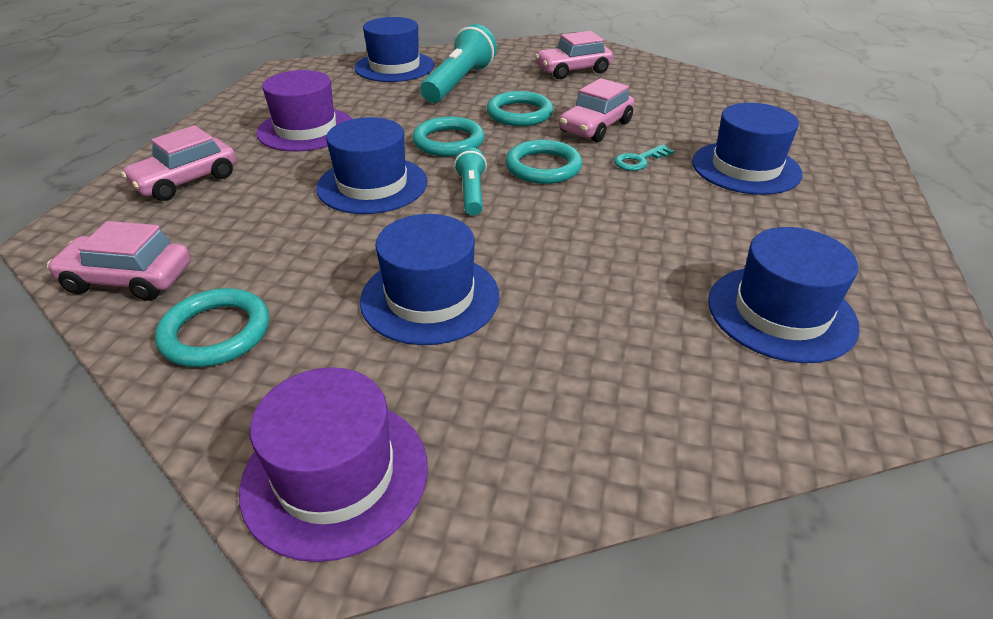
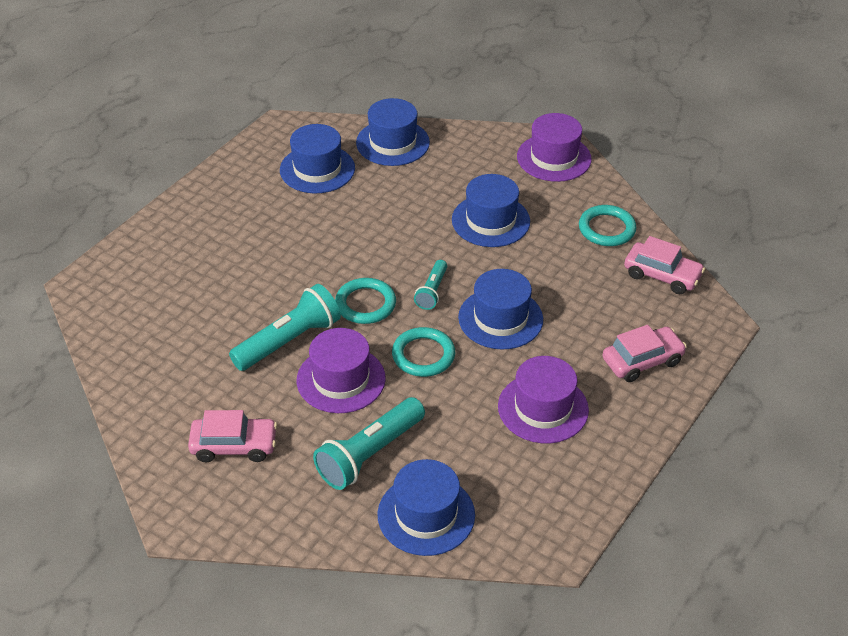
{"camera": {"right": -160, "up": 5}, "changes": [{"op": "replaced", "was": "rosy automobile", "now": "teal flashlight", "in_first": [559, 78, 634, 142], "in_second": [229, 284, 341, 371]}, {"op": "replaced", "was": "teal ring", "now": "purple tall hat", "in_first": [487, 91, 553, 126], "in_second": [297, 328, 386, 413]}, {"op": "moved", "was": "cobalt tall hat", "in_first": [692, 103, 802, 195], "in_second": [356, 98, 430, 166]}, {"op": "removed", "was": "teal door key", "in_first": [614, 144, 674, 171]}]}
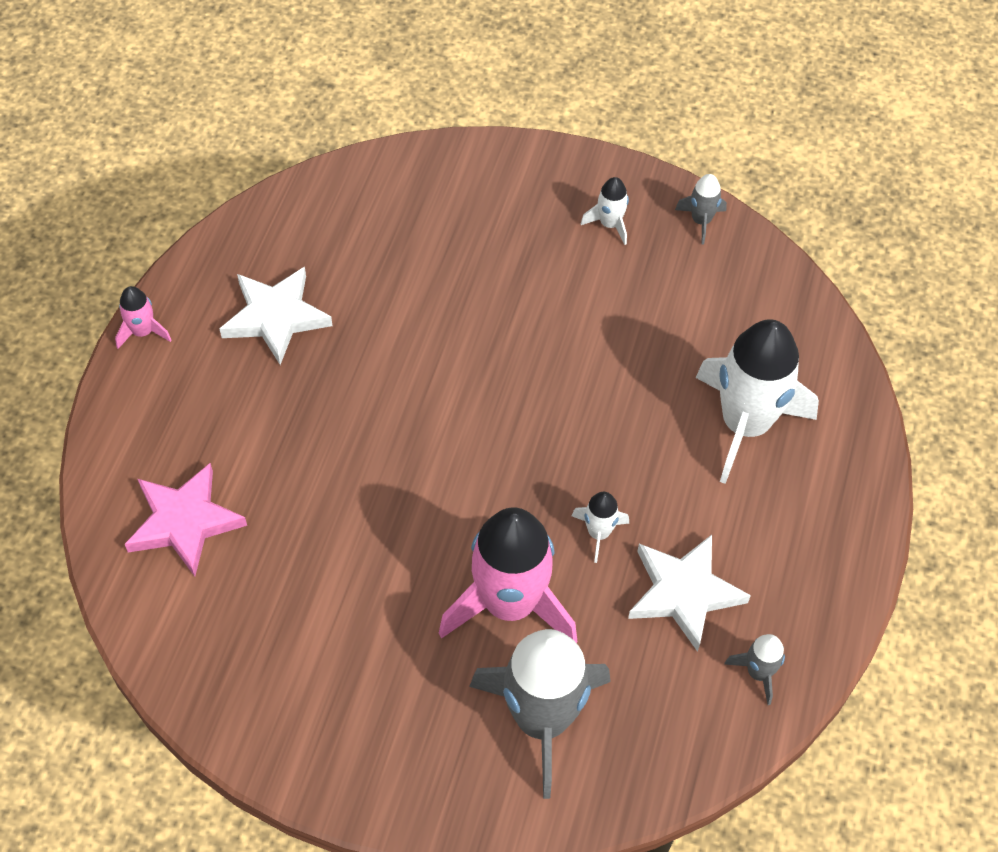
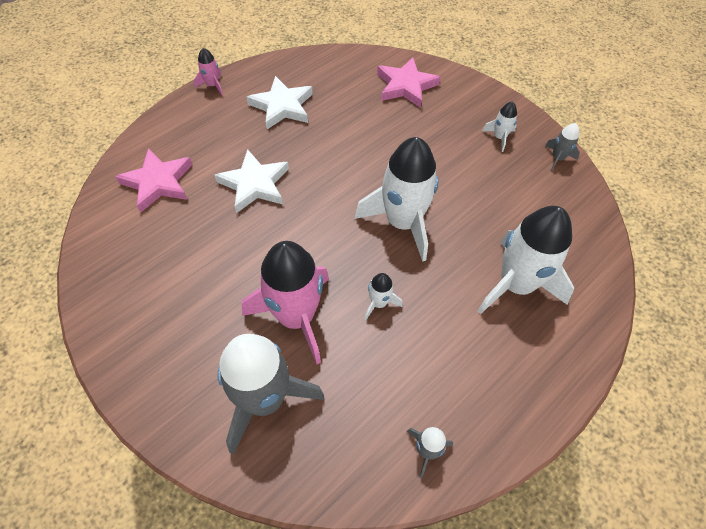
{"camera": {"right": 30, "up": 0}, "changes": [{"op": "moved", "was": "white star shape", "in_first": [628, 535, 751, 652], "in_second": [215, 149, 289, 213]}, {"op": "added", "now": "white toy rocket", "in_second": [355, 137, 438, 262]}, {"op": "added", "now": "rosy star shape", "in_second": [377, 57, 441, 108]}]}
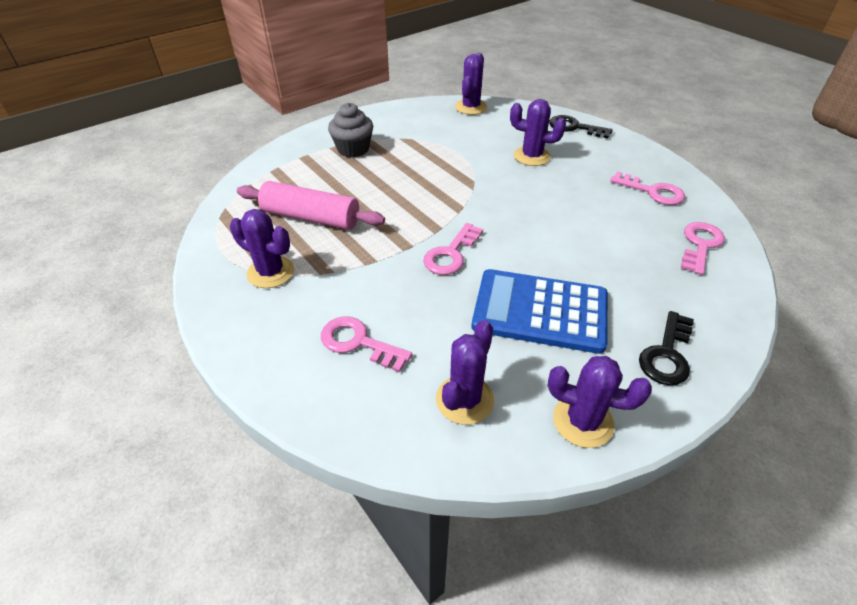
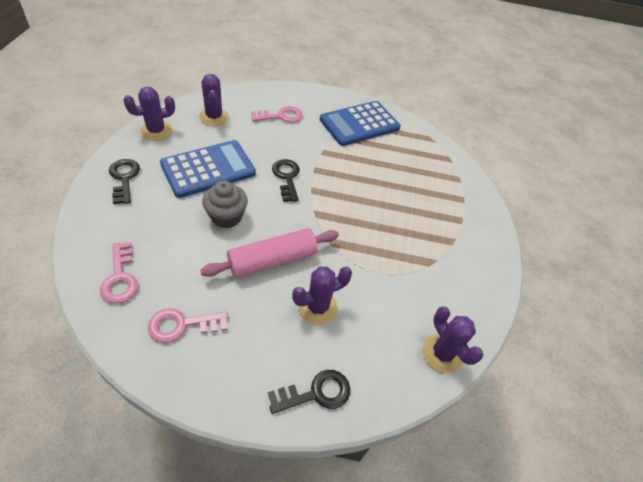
{"camera": {"right": 130, "up": 5}, "changes": [{"op": "moved", "was": "rosy pastry roller", "in_first": [237, 181, 385, 230], "in_second": [200, 228, 339, 278]}, {"op": "moved", "was": "ash-grey cupcake", "in_first": [328, 103, 373, 158], "in_second": [202, 181, 248, 228]}, {"op": "recoloured", "was": "rosy door key", "now": "jet-black door key", "in_first": [423, 223, 483, 275], "in_second": [272, 159, 300, 202]}, {"op": "replaced", "was": "purple saguaro cactus", "now": "cobalt calculator", "in_first": [230, 209, 294, 288], "in_second": [320, 101, 401, 146]}]}
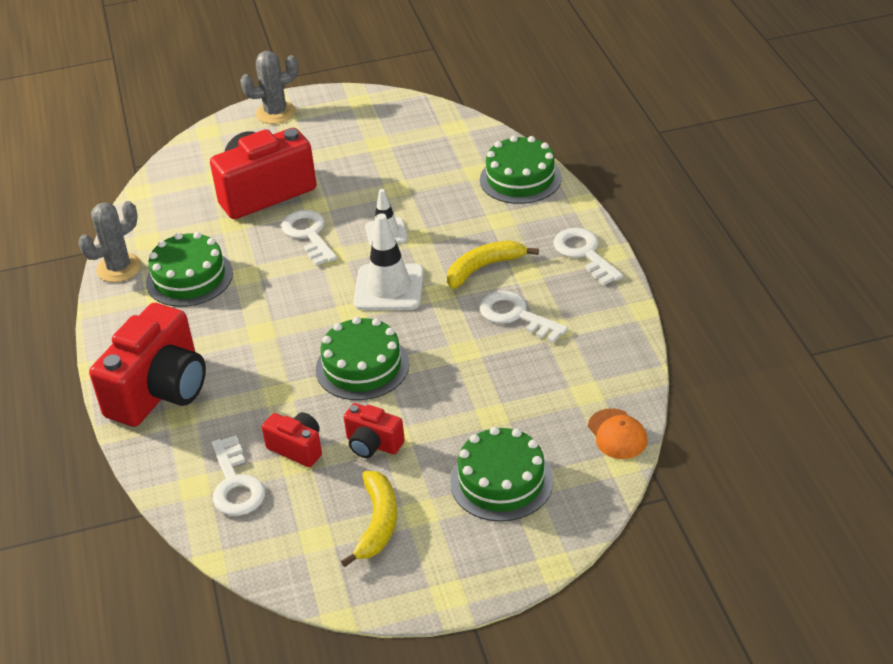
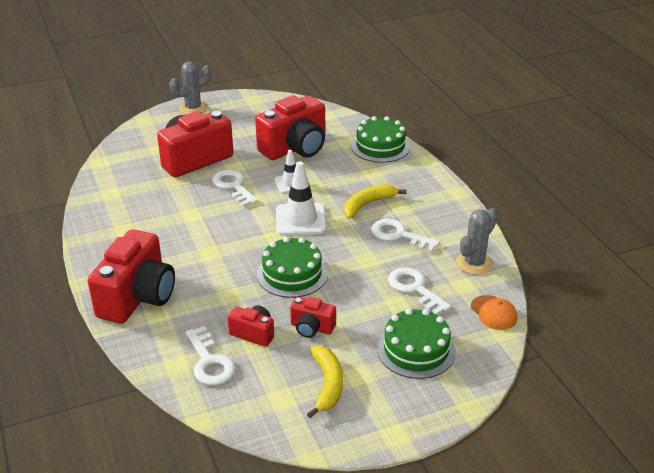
{"camera": {"right": -10, "up": -5}, "changes": [{"op": "added", "now": "red photo camera", "in_second": [255, 95, 325, 160]}, {"op": "moved", "was": "white door key", "in_first": [553, 228, 623, 286], "in_second": [388, 267, 451, 315]}, {"op": "moved", "was": "ash-grey saguaro cactus", "in_first": [78, 201, 142, 282], "in_second": [456, 208, 497, 275]}, {"op": "removed", "was": "leaf-green gateau", "in_first": [146, 232, 233, 307]}]}
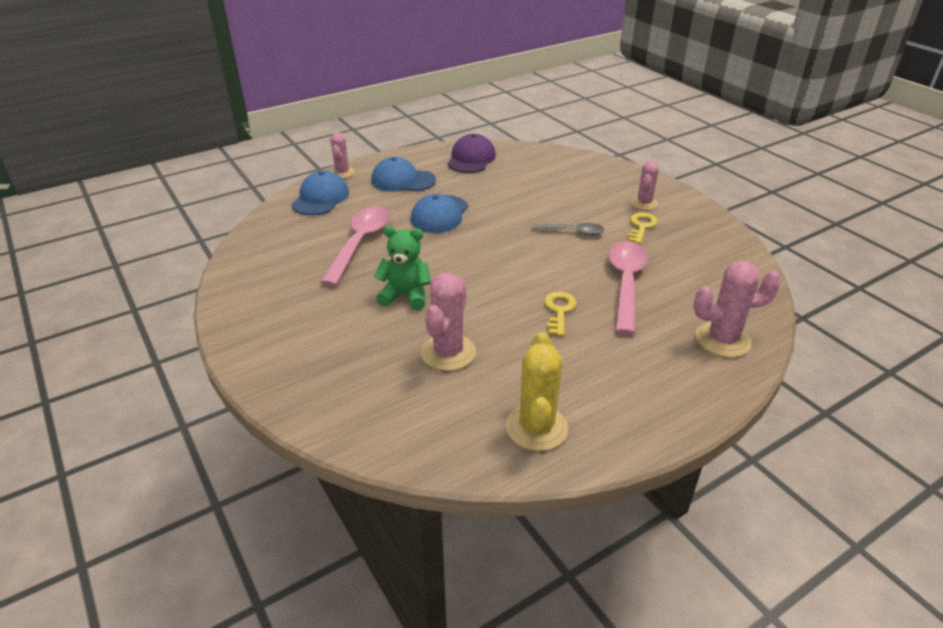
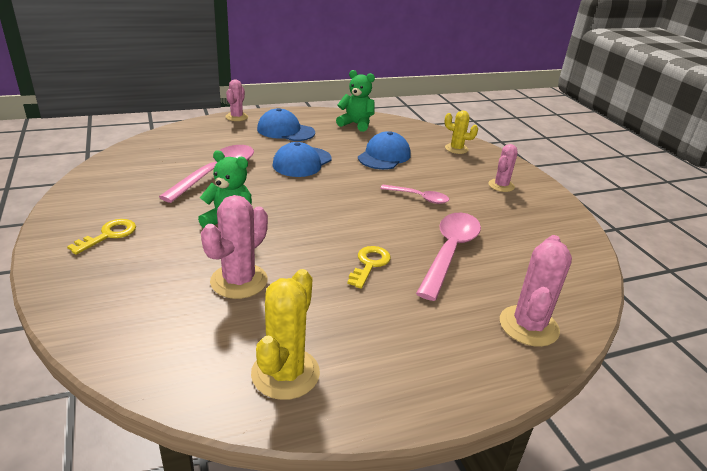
{"camera": {"right": 10, "up": -5}, "changes": [{"op": "moved", "was": "yellow door key", "in_first": [628, 212, 658, 244], "in_second": [67, 219, 136, 255]}, {"op": "replaced", "was": "purple cap", "now": "leaf-green teddy bear", "in_first": [448, 134, 496, 173], "in_second": [336, 70, 375, 132]}, {"op": "moved", "was": "cobalt cap", "in_first": [291, 170, 349, 215], "in_second": [358, 131, 410, 170]}, {"op": "recoloured", "was": "ash-grey tablespoon", "now": "rosy tablespoon", "in_first": [532, 223, 604, 235], "in_second": [380, 185, 449, 204]}, {"op": "added", "now": "yellow saguaro cactus", "in_second": [444, 111, 478, 154]}, {"op": "turned", "was": "rosy saguaro cactus", "in_first": [693, 261, 782, 357], "in_second": [500, 235, 572, 347], "clockwise": -75}]}
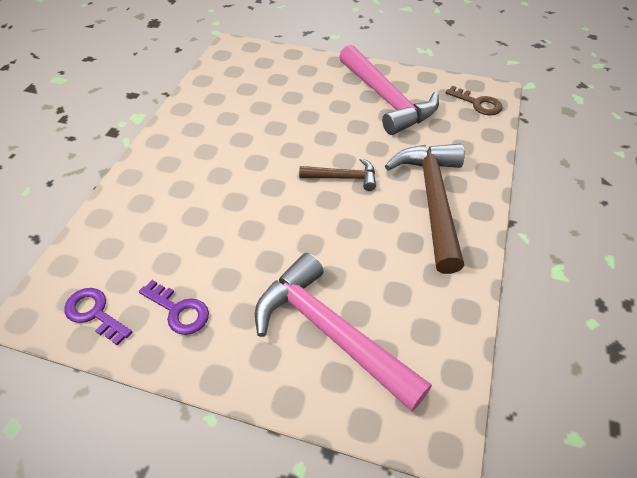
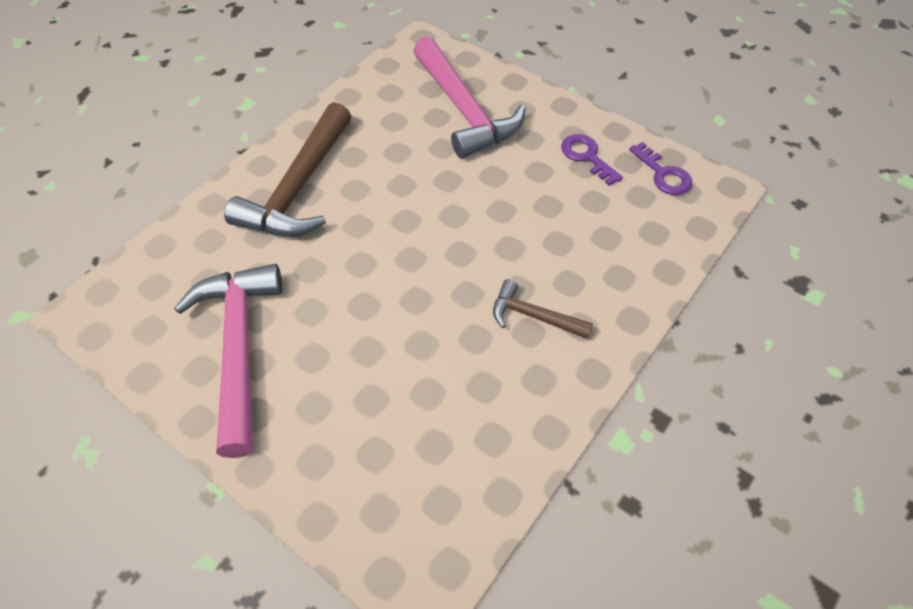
{"camera": {"right": -160, "up": 5}, "changes": [{"op": "moved", "was": "dark brown carpenter's hammer", "in_first": [299, 158, 376, 191], "in_second": [493, 279, 593, 339]}, {"op": "removed", "was": "dark brown door key", "in_first": [446, 86, 503, 116]}]}
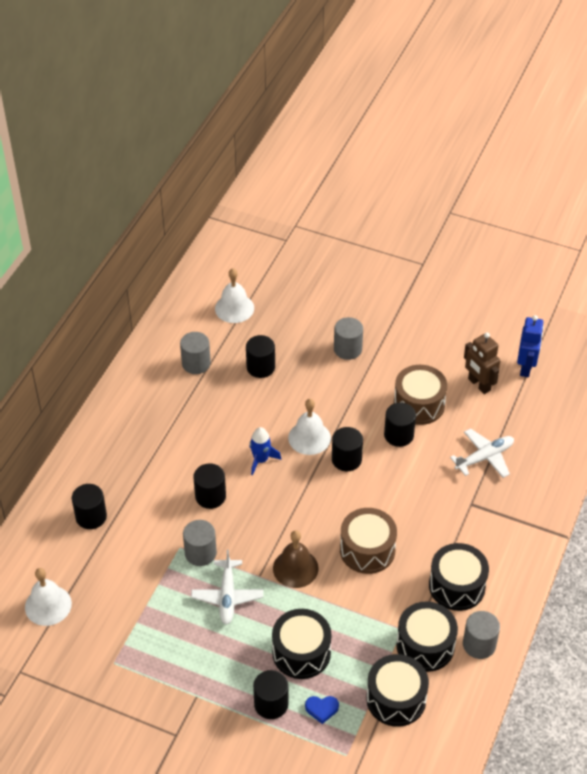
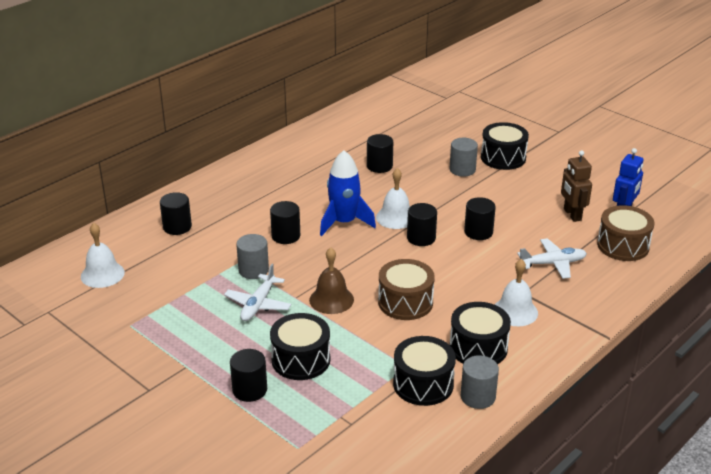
{"camera": {"right": 20, "up": -15}, "changes": [{"op": "resized", "was": "cobalt toy rocket", "in_first": [249, 427, 281, 475], "in_second": [320, 150, 376, 236], "ratio": 1.7}, {"op": "moved", "was": "jet-black toy drum", "in_first": [366, 654, 429, 727], "in_second": [481, 122, 529, 170]}, {"op": "moved", "was": "white hand bell", "in_first": [215, 268, 254, 323], "in_second": [495, 259, 538, 326]}, {"op": "moved", "was": "dark brown toy drum", "in_first": [394, 365, 447, 425], "in_second": [597, 205, 654, 261]}, {"op": "removed", "was": "ash-grey cylinder", "in_first": [180, 332, 211, 374]}, {"op": "removed", "was": "cobalt heart", "in_first": [305, 696, 339, 724]}]}
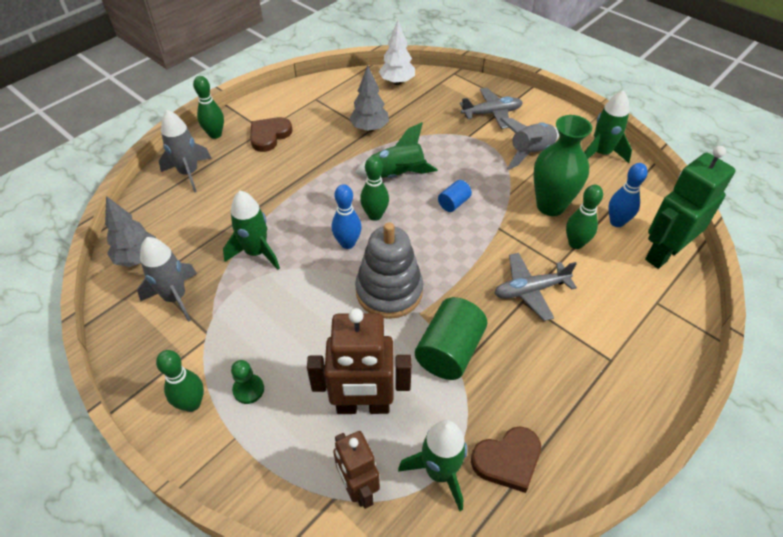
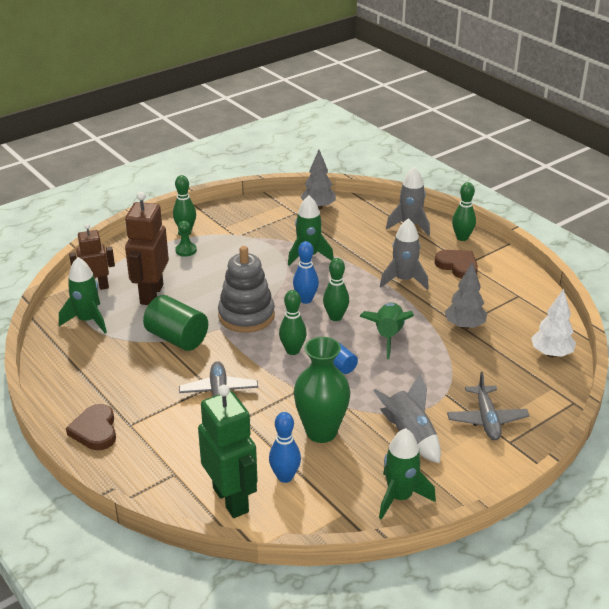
{"camera": {"right": 100, "up": -15}, "changes": [{"op": "moved", "was": "dark brown heart", "in_first": [471, 426, 541, 493], "in_second": [66, 404, 116, 450]}, {"op": "moved", "was": "leaf-green tenpin", "in_first": [566, 185, 603, 249], "in_second": [279, 290, 307, 355]}, {"op": "moved", "was": "ash-grey toy rocket", "in_first": [137, 237, 197, 322], "in_second": [380, 218, 429, 290]}]}
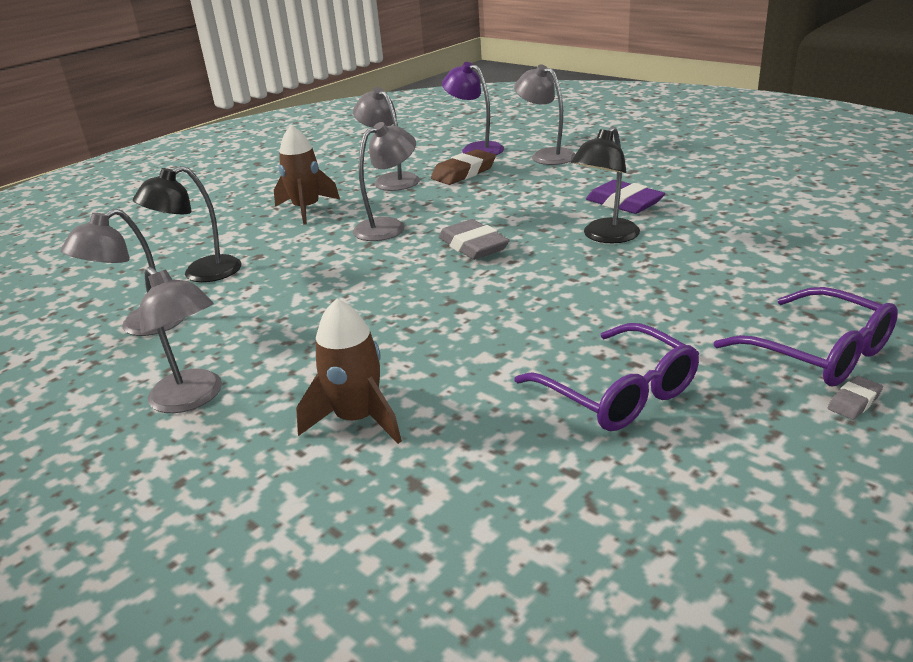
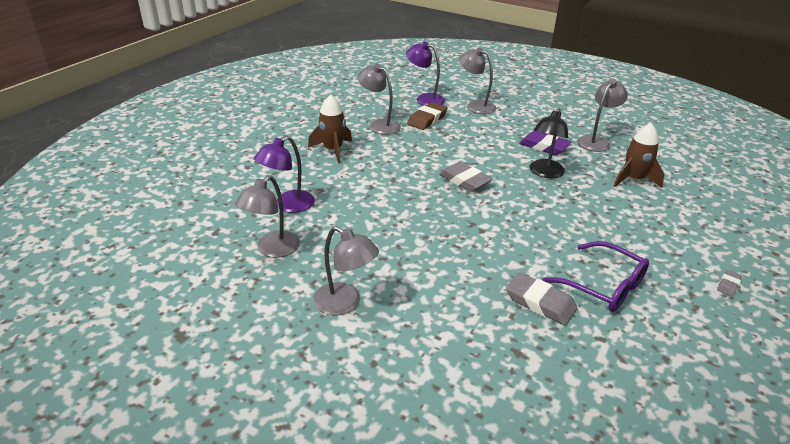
{"camera": {"right": -15, "up": 5}, "changes": [{"op": "recoloured", "was": "jet-black desk lamp", "now": "purple desk lamp", "in_first": [133, 166, 241, 282], "in_second": [254, 136, 315, 213]}, {"op": "added", "now": "ash-grey eraser", "in_second": [506, 272, 578, 326]}, {"op": "moved", "was": "ash-grey desk lamp", "in_first": [353, 122, 416, 241], "in_second": [577, 79, 628, 152]}, {"op": "moved", "was": "dark brown toy rocket", "in_first": [296, 298, 402, 444], "in_second": [613, 123, 664, 188]}, {"op": "removed", "was": "purple eyeglasses", "in_first": [714, 287, 898, 386]}]}
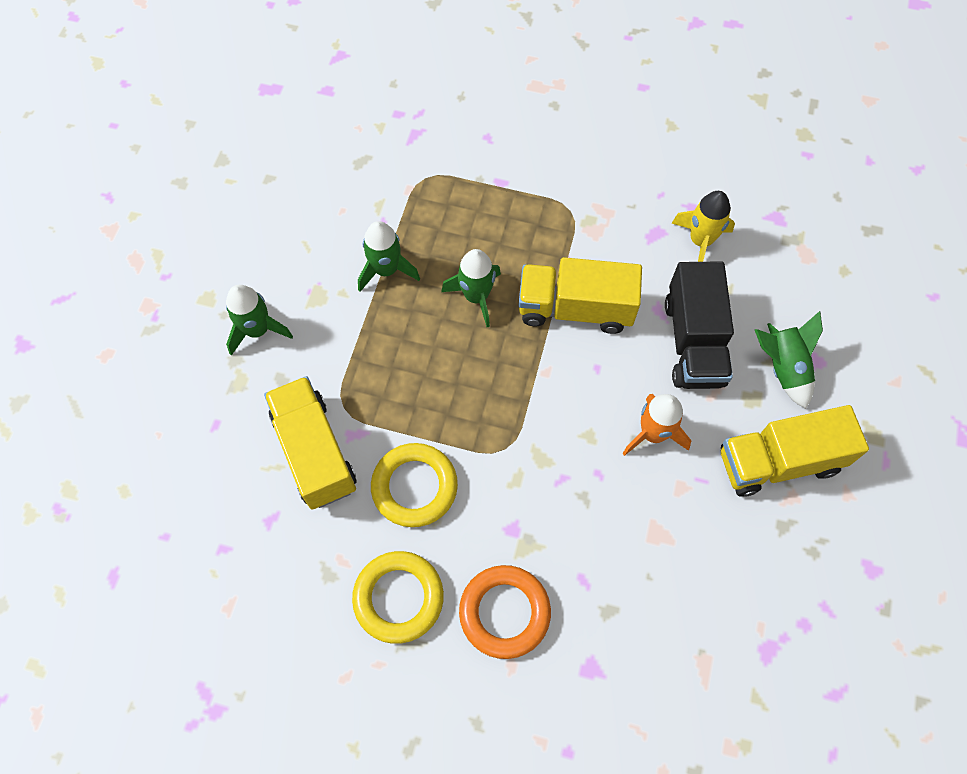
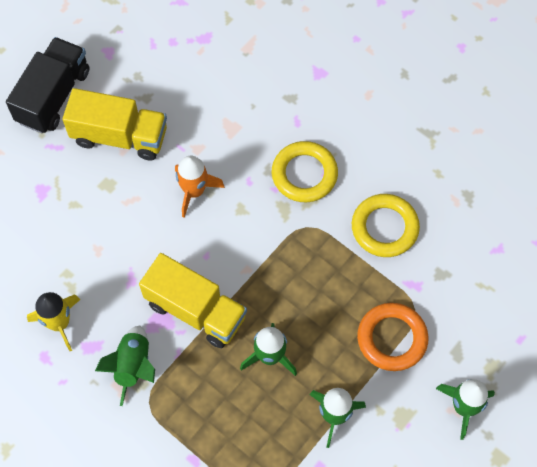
{"camera": {"right": -155, "up": 0}, "changes": [{"op": "moved", "was": "jet-black toy truck", "in_first": [665, 261, 734, 389], "in_second": [6, 37, 90, 134]}, {"op": "moved", "was": "leaf-green toy rocket", "in_first": [755, 311, 823, 409], "in_second": [95, 325, 155, 406]}, {"op": "moved", "was": "yellow ring", "in_first": [352, 551, 444, 644], "in_second": [272, 141, 338, 202]}, {"op": "moved", "was": "orange ring", "in_first": [459, 565, 551, 659], "in_second": [357, 303, 429, 371]}, {"op": "removed", "was": "yellow toy truck", "in_first": [264, 376, 356, 510]}]}
